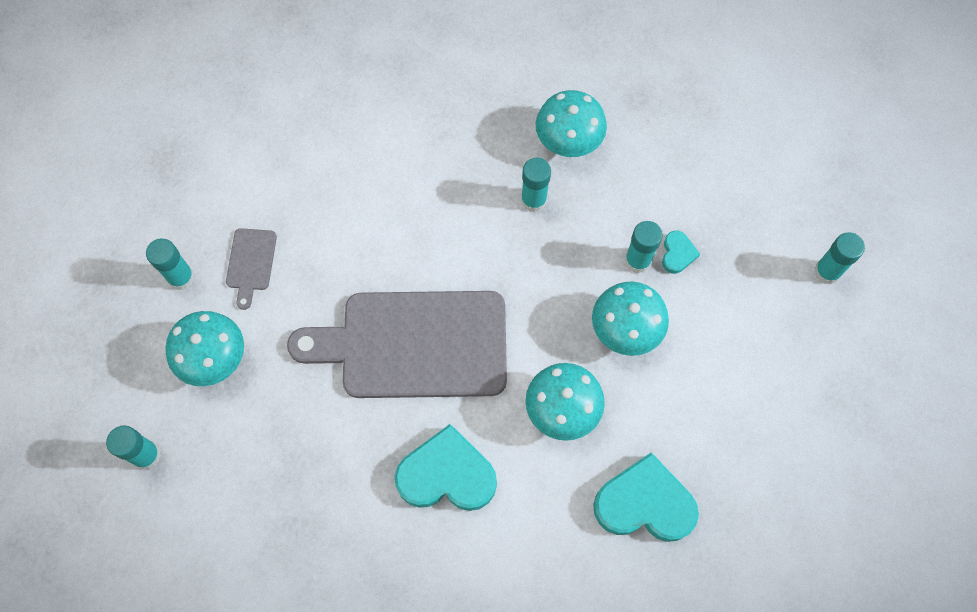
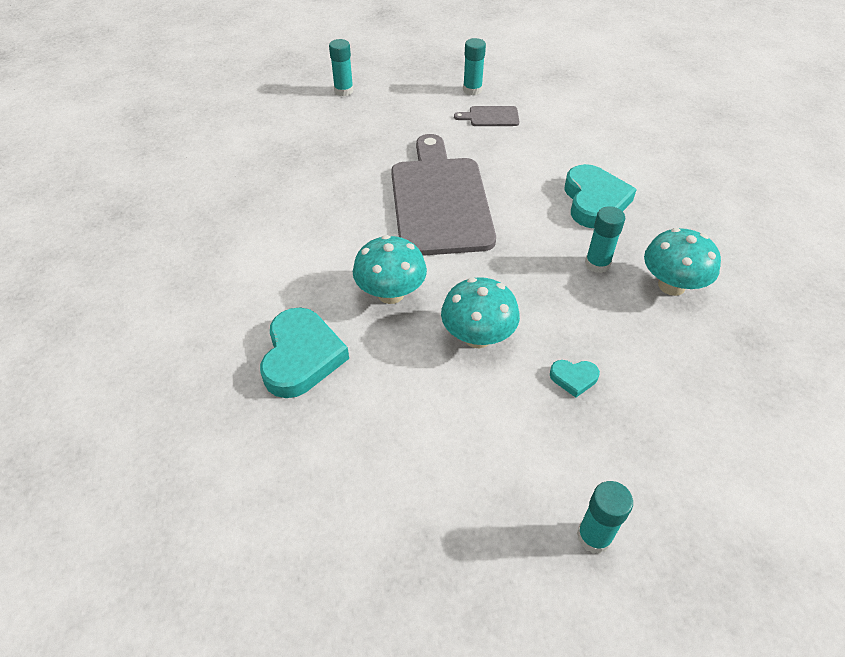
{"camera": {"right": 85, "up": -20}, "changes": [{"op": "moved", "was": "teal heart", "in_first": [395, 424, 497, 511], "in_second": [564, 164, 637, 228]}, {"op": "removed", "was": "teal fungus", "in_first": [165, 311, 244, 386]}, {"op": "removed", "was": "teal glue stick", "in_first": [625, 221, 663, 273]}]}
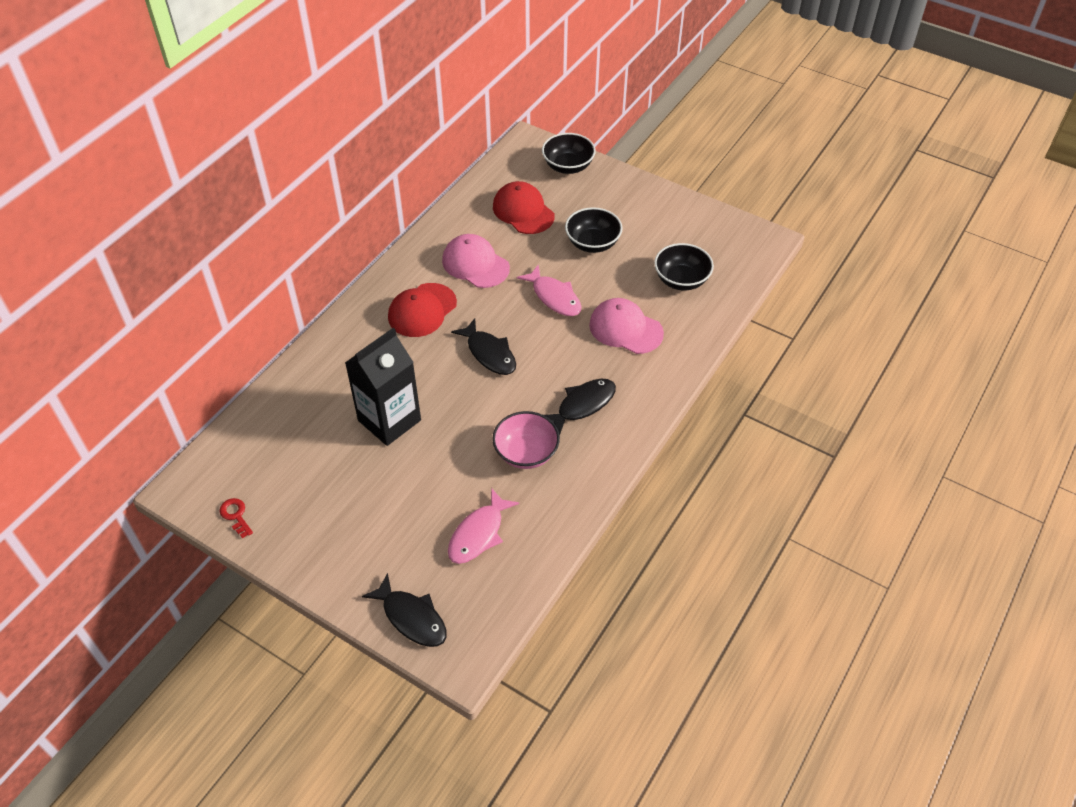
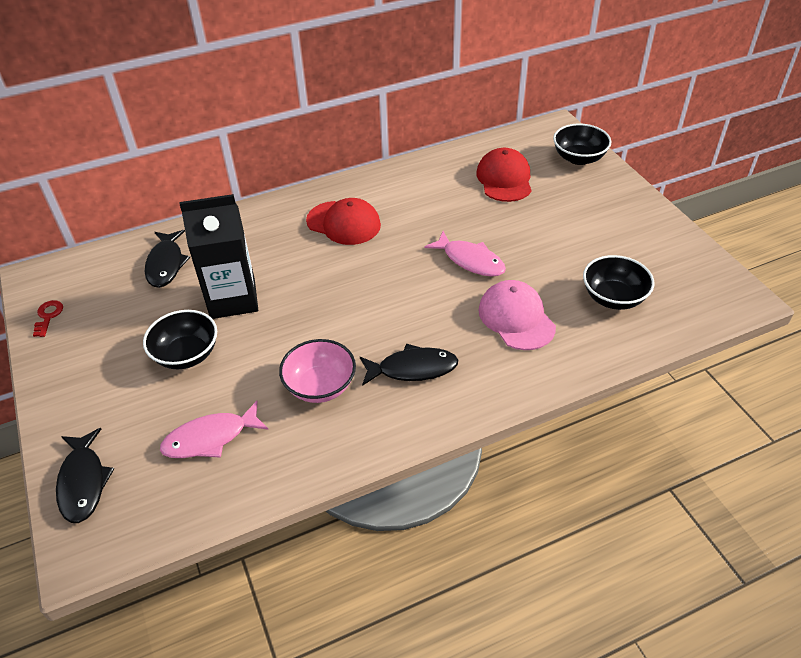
{"camera": {"right": 35, "up": -5}, "changes": [{"op": "moved", "was": "jet-black deep dish", "in_first": [565, 207, 622, 253], "in_second": [143, 310, 217, 369]}, {"op": "moved", "was": "jet-black fish figure", "in_first": [451, 318, 516, 375], "in_second": [145, 230, 190, 288]}, {"op": "turned", "was": "red cap", "in_first": [388, 283, 457, 337], "in_second": [306, 198, 381, 245], "clockwise": -135}, {"op": "turned", "was": "rosy fish figure", "in_first": [516, 264, 581, 316], "in_second": [424, 231, 506, 277], "clockwise": -45}, {"op": "removed", "was": "rosy cap", "in_first": [442, 234, 510, 288]}]}
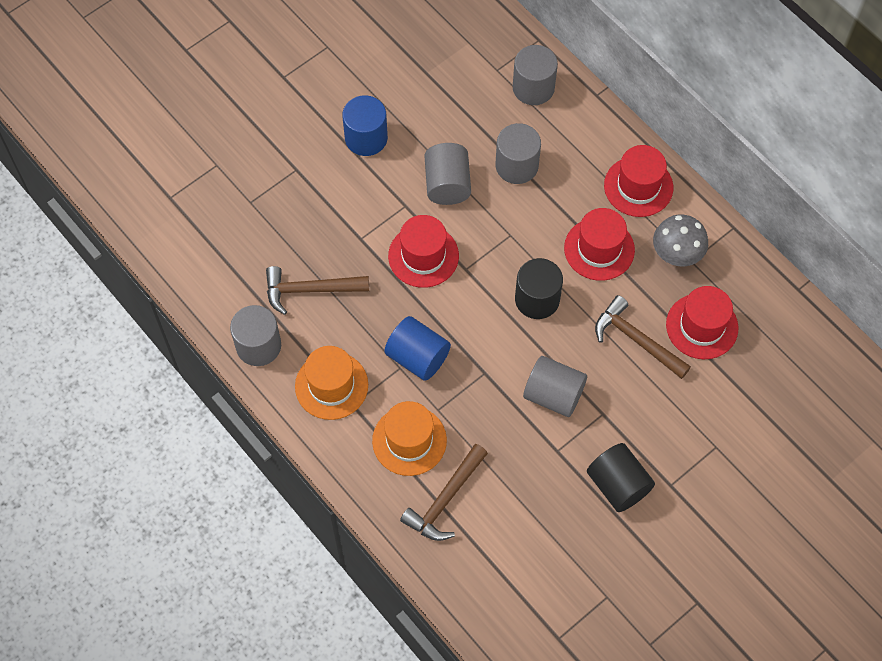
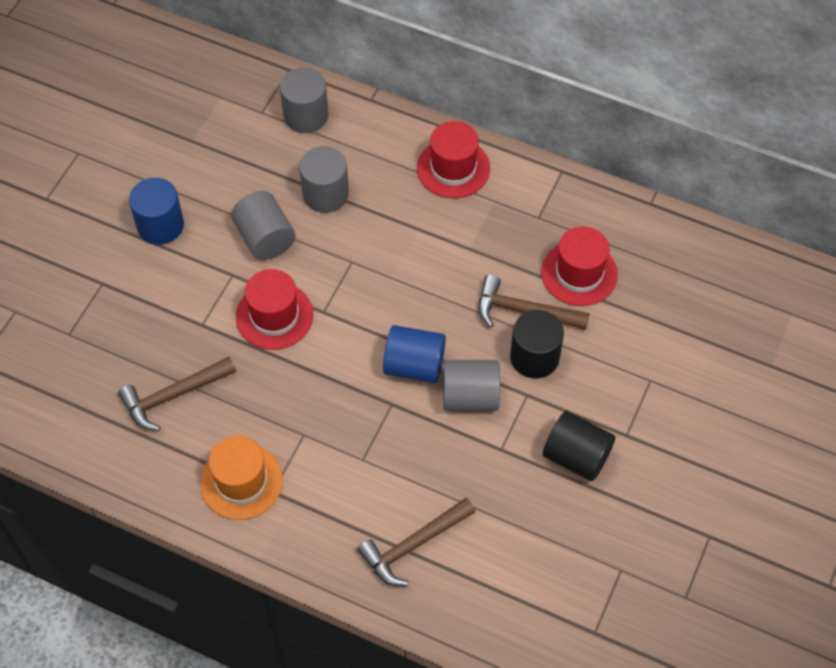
{"camera": {"right": -25, "up": -5}, "changes": [{"op": "turned", "was": "dark brown carpenter's hammer", "in_first": [400, 444, 488, 541], "in_second": [357, 498, 476, 586], "clockwise": 45}, {"op": "moved", "was": "cobalt cylinder", "in_first": [384, 316, 451, 381], "in_second": [383, 325, 446, 383]}, {"op": "moved", "was": "jet-black cylinder", "in_first": [515, 258, 563, 319], "in_second": [510, 310, 564, 379]}, {"op": "removed", "was": "ash-grey cylinder", "in_first": [230, 305, 281, 366]}, {"op": "removed", "was": "orange tall hat", "in_first": [372, 401, 447, 476]}, {"op": "removed", "was": "red tall hat", "in_first": [564, 208, 635, 281]}, {"op": "removed", "was": "ash-grey fungus", "in_first": [653, 214, 708, 266]}]}
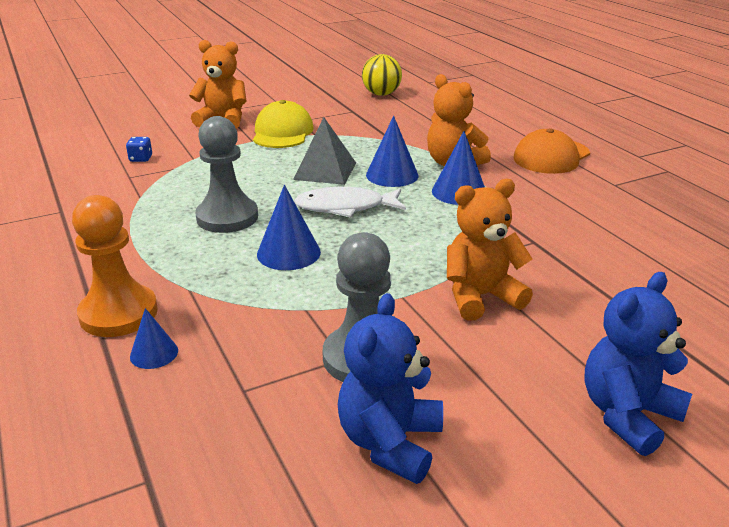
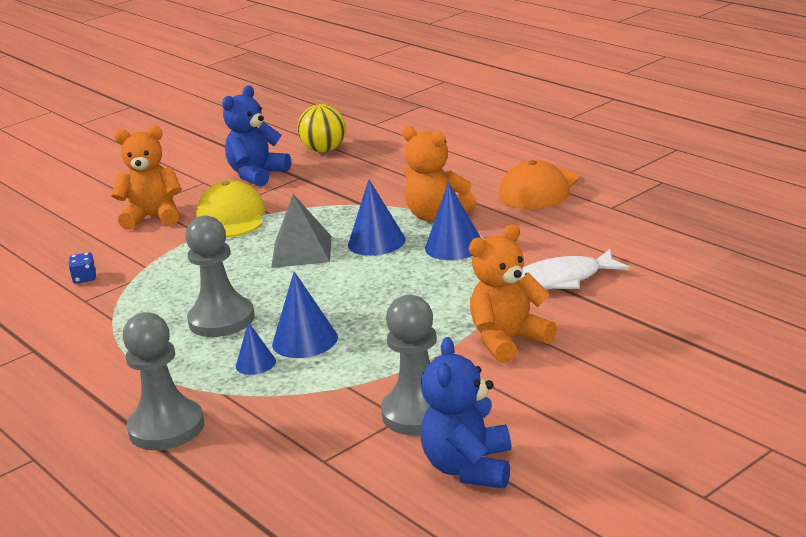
{"camera": {"right": -10, "up": -5}, "changes": [{"op": "recoloured", "was": "orange game pawn", "now": "ash-grey game pawn", "in_first": [72, 195, 158, 337], "in_second": [123, 312, 204, 450]}, {"op": "moved", "was": "cobalt teddy bear", "in_first": [584, 272, 692, 456], "in_second": [222, 85, 291, 187]}, {"op": "moved", "was": "cobalt cone shape", "in_first": [130, 308, 178, 369], "in_second": [236, 322, 276, 375]}, {"op": "moved", "was": "white fish figure", "in_first": [294, 187, 406, 218], "in_second": [520, 249, 630, 290]}]}
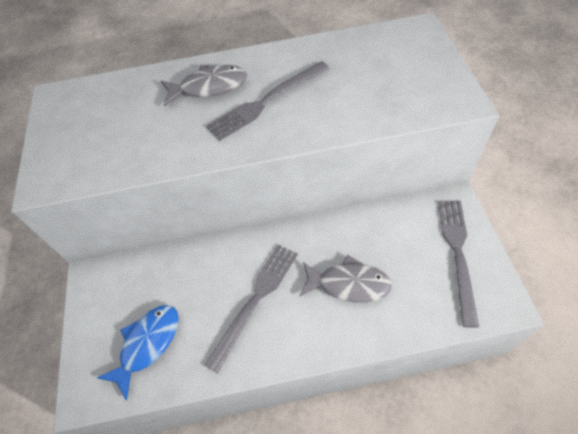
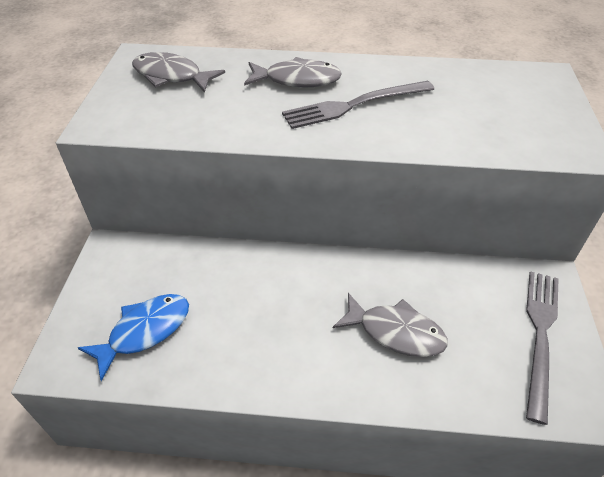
{"camera": {"right": 10, "up": -10}, "changes": [{"op": "added", "now": "ash-grey fish figure", "in_second": [132, 52, 225, 92]}, {"op": "removed", "was": "ash-grey dinner fork", "in_first": [204, 244, 298, 373]}]}
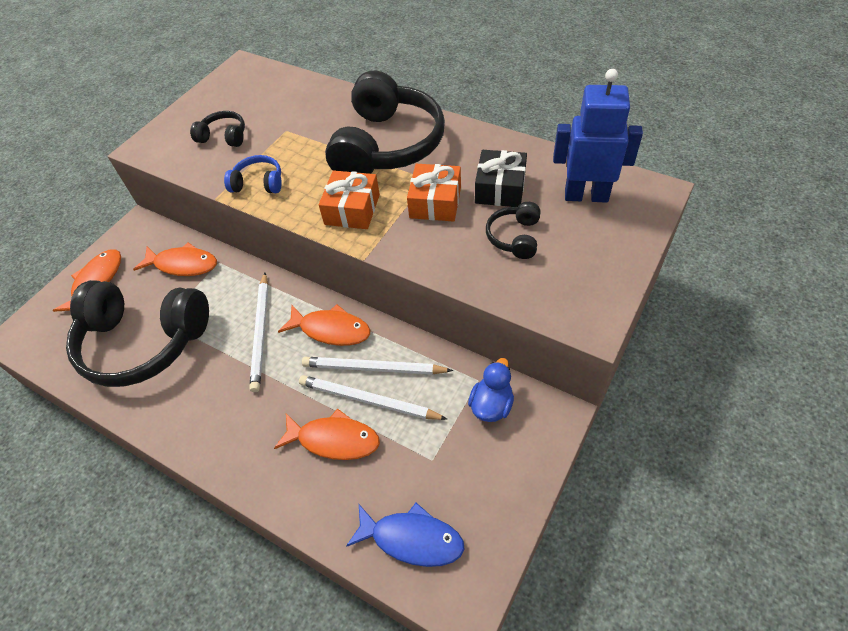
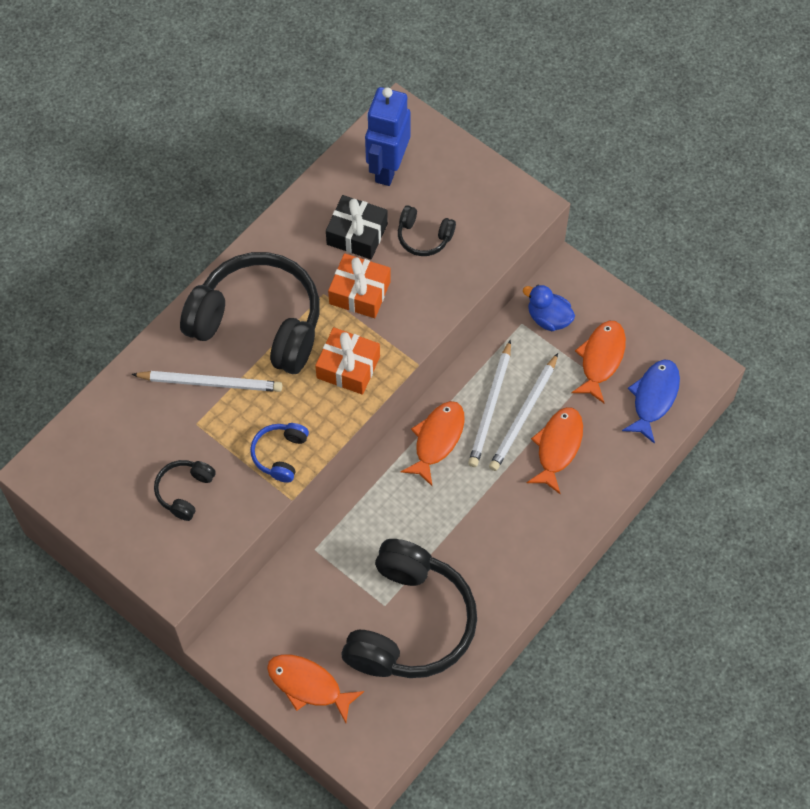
{"camera": {"right": -85, "up": 10}, "changes": [{"op": "moved", "was": "white lead pencil", "in_first": [249, 272, 268, 392], "in_second": [131, 371, 282, 392]}, {"op": "moved", "was": "orange fish figure", "in_first": [133, 242, 217, 276], "in_second": [571, 321, 626, 403]}]}
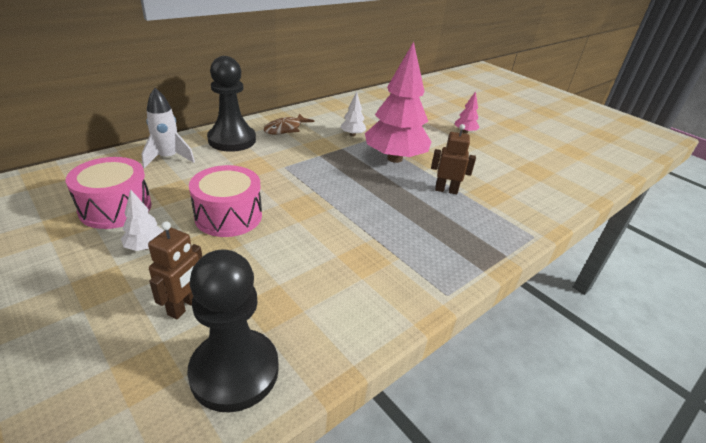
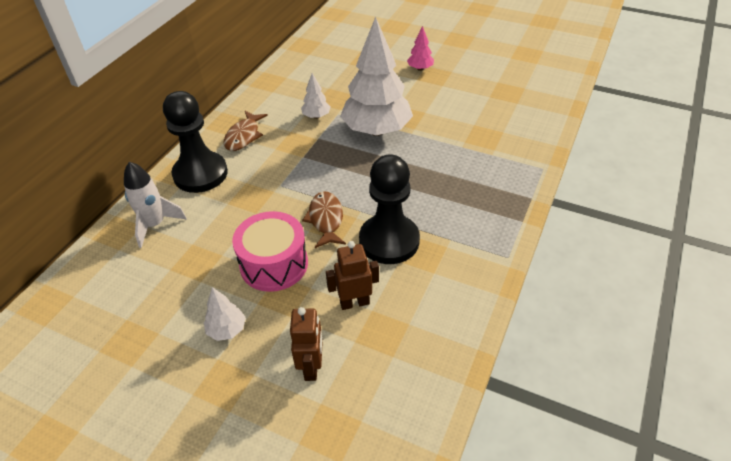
{"camera": {"right": -20, "up": 10}, "changes": [{"op": "added", "now": "dark brown fish figure", "in_second": [302, 191, 346, 248]}, {"op": "moved", "was": "dark brown robot", "in_first": [431, 124, 476, 194], "in_second": [326, 241, 379, 310]}, {"op": "recoloured", "was": "rosy fir tree", "now": "white fir tree", "in_first": [365, 41, 431, 163], "in_second": [340, 17, 413, 136]}, {"op": "moved", "was": "jet-black game pawn", "in_first": [187, 249, 279, 412], "in_second": [359, 154, 420, 264]}, {"op": "removed", "was": "rosy toy drum", "in_first": [66, 157, 152, 229]}]}
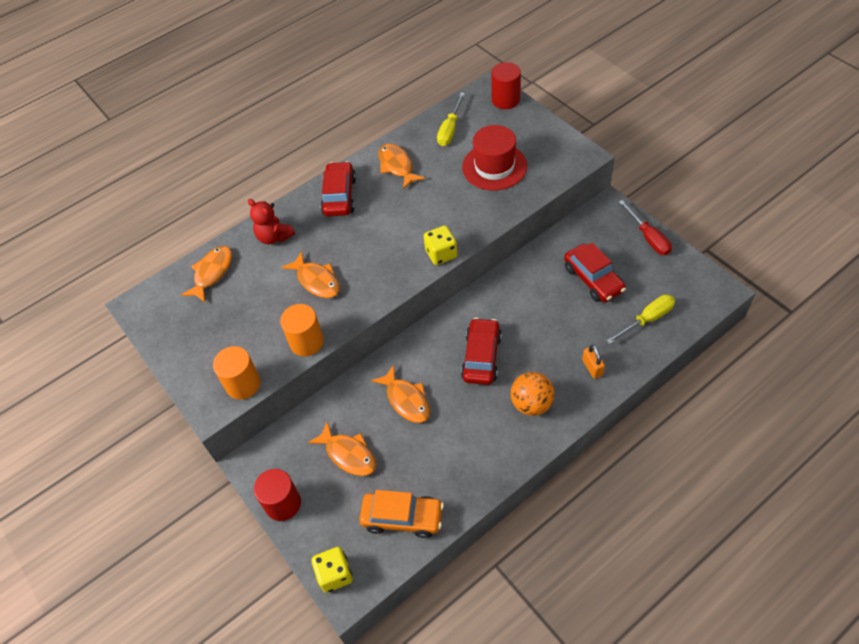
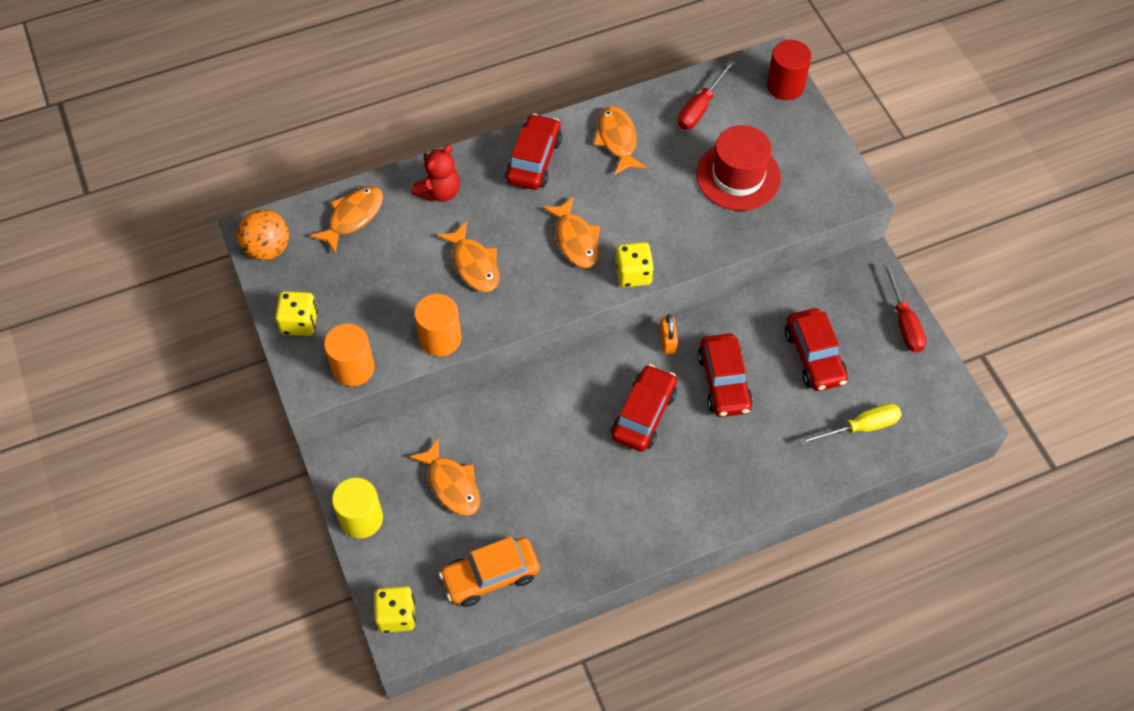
{"camera": {"right": 10, "up": 5}, "changes": [{"op": "moved", "was": "orange ball", "in_first": [511, 372, 555, 416], "in_second": [237, 209, 289, 260]}, {"op": "added", "now": "yellow die", "in_second": [275, 291, 318, 336]}, {"op": "recoloured", "was": "red cylinder", "now": "yellow cylinder", "in_first": [254, 469, 301, 521], "in_second": [332, 478, 383, 539]}, {"op": "turned", "was": "red teddy bear", "in_first": [248, 199, 295, 245], "in_second": [412, 144, 460, 202], "clockwise": -105}, {"op": "turned", "was": "orange automobile", "in_first": [359, 490, 444, 538], "in_second": [439, 537, 540, 607], "clockwise": 135}, {"op": "moved", "was": "orange fish figure", "in_first": [371, 365, 430, 423], "in_second": [542, 197, 600, 268]}, {"op": "moved", "was": "orange lock", "in_first": [582, 345, 605, 379], "in_second": [660, 314, 678, 354]}, {"op": "recoloured", "was": "yellow screwdriver", "now": "red screwdriver", "in_first": [437, 93, 465, 146], "in_second": [678, 60, 735, 130]}, {"op": "added", "now": "red automobile", "in_second": [698, 334, 753, 417]}]}
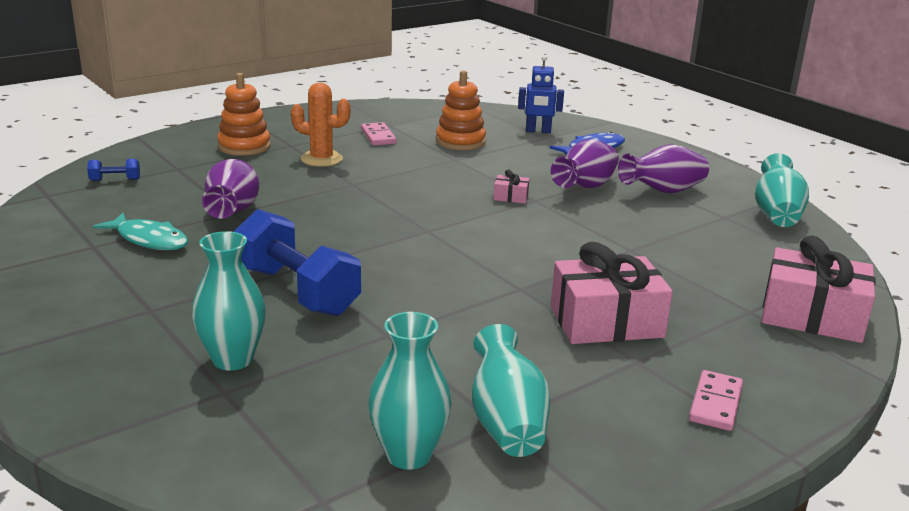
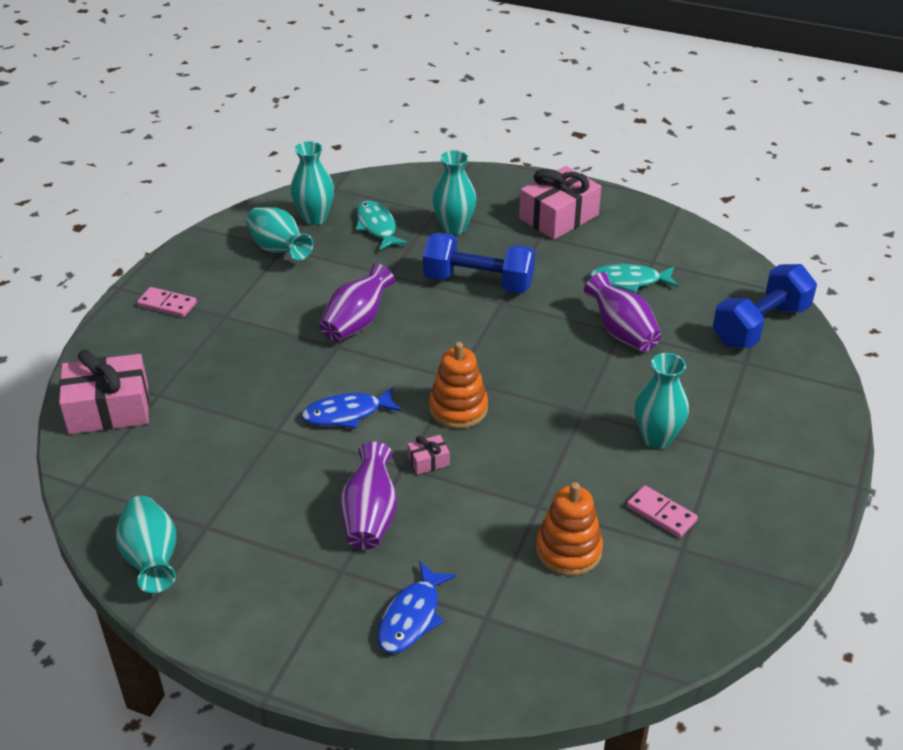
{"camera": {"right": 150, "up": 15}, "changes": [{"op": "turned", "was": "rosy domino", "in_first": [689, 370, 743, 431], "in_second": [137, 287, 197, 317], "clockwise": -60}, {"op": "added", "now": "cobalt fish figure", "in_second": [301, 387, 402, 429]}, {"op": "moved", "was": "purple flower vase", "in_first": [618, 144, 709, 193], "in_second": [320, 263, 395, 342]}, {"op": "added", "now": "teal fish figure", "in_second": [356, 201, 408, 251]}, {"op": "moved", "was": "orange stacking toy", "in_first": [217, 73, 271, 156], "in_second": [429, 342, 488, 429]}, {"op": "moved", "was": "rosy wrapped gift", "in_first": [551, 242, 673, 344], "in_second": [519, 166, 602, 240]}, {"op": "replaced", "was": "orange saguaro cactus", "now": "teal flower vase", "in_first": [291, 83, 350, 167], "in_second": [634, 353, 689, 449]}, {"op": "resized", "was": "cobalt free weight", "in_first": [87, 159, 140, 181], "in_second": [713, 264, 817, 348], "ratio": 2.42}, {"op": "removed", "was": "cobalt robot", "in_first": [518, 55, 564, 133]}]}
